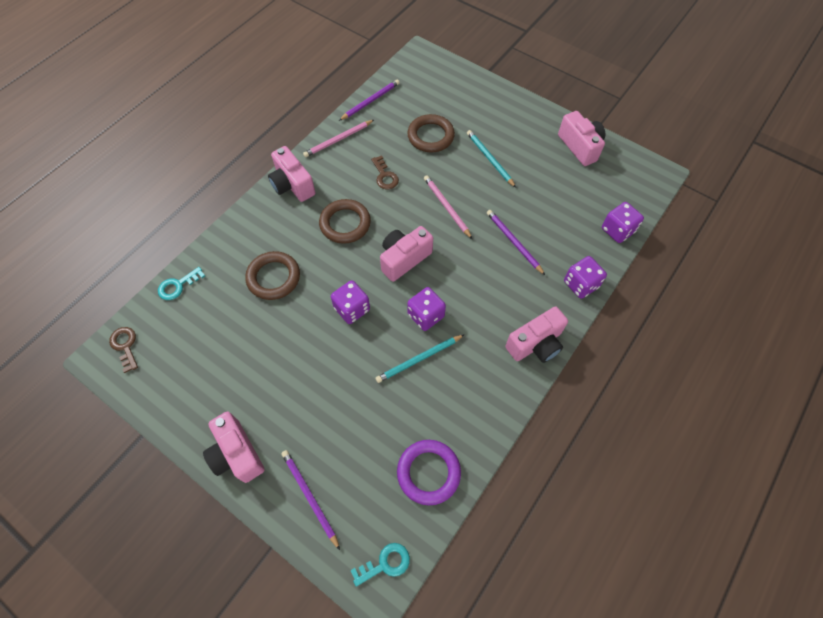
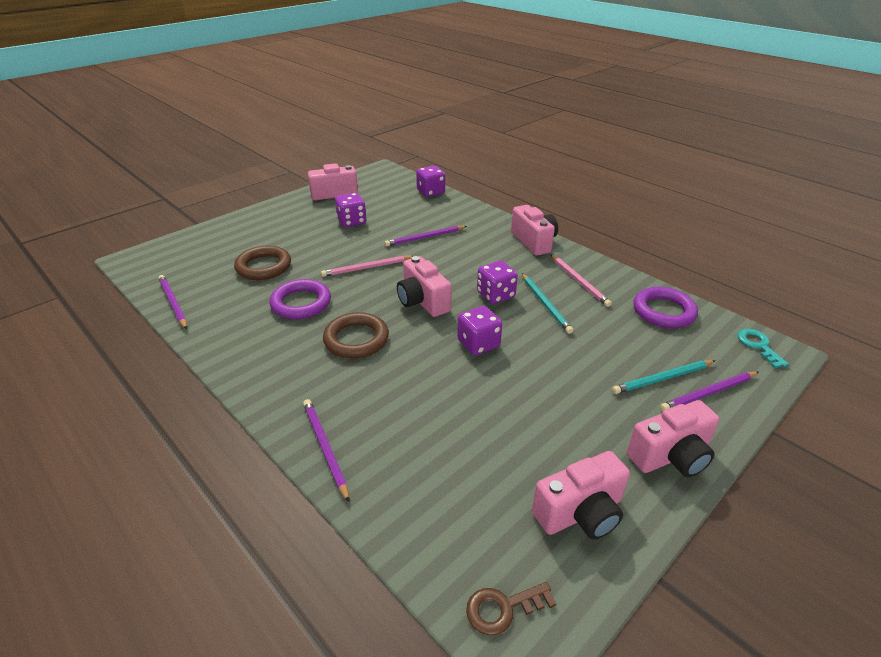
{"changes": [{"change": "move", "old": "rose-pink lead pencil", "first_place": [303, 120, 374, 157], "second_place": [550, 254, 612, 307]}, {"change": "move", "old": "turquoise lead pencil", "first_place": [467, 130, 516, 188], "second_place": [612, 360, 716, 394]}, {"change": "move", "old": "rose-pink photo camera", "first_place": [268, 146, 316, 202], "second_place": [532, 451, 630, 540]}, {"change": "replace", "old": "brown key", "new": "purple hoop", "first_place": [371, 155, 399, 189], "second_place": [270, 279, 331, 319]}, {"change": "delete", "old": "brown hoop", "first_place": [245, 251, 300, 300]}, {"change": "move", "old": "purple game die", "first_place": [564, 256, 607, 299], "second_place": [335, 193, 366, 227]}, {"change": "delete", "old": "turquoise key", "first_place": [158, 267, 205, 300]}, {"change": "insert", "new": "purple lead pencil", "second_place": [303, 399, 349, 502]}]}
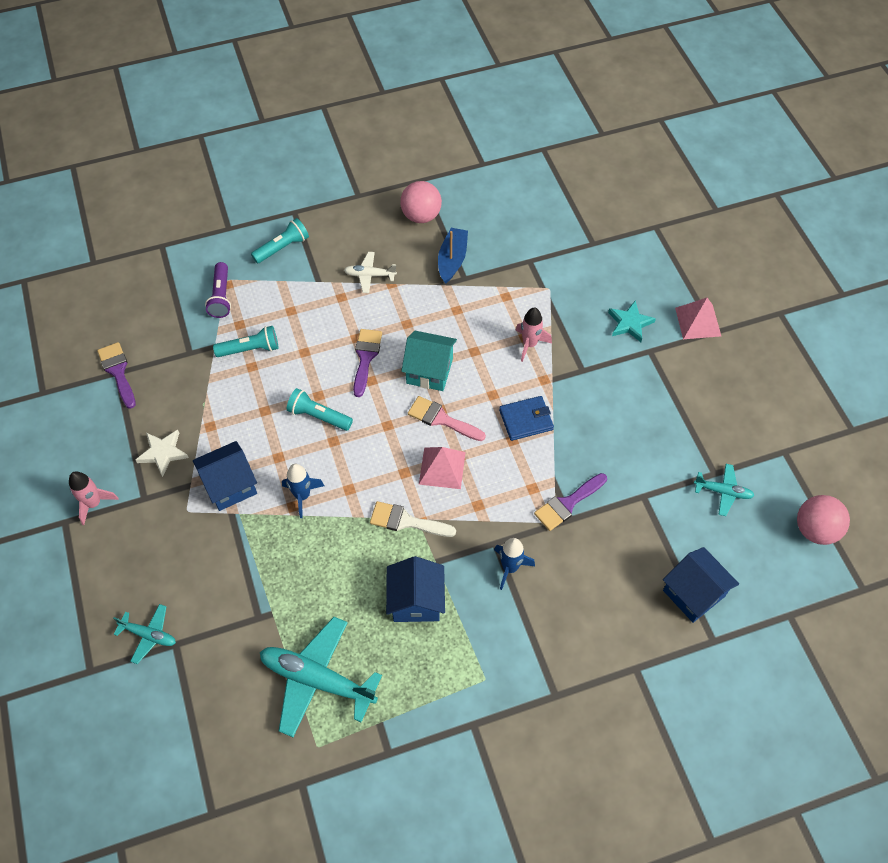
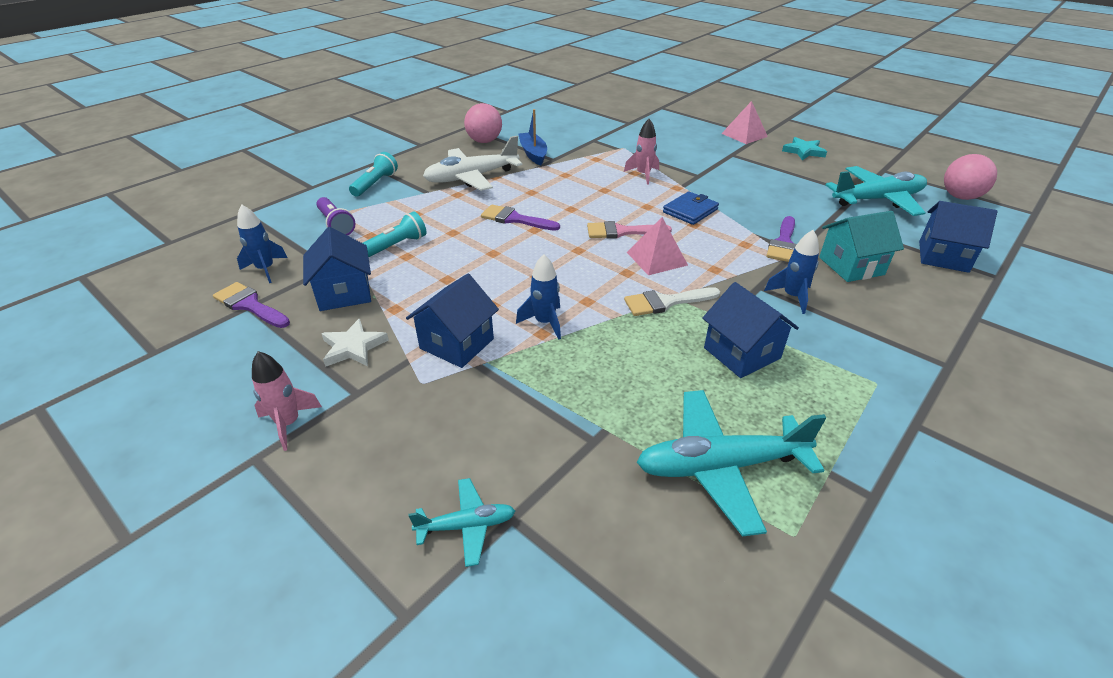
{"changes": [{"change": "resize", "old": "snow-white toy plane", "first_place": [344, 252, 397, 293], "second_place": [423, 136, 523, 191], "factor": 1.94}, {"change": "move", "old": "turquoise five-pointed star", "first_place": [608, 301, 656, 342], "second_place": [782, 137, 827, 160]}, {"change": "rotate", "old": "purple brush", "first_place": [353, 329, 382, 397], "second_place": [481, 205, 560, 231], "degrees": -45}, {"change": "move", "old": "turquoise toy house", "first_place": [401, 331, 457, 391], "second_place": [819, 211, 904, 282]}, {"change": "delete", "old": "turquoise flashlight", "first_place": [287, 388, 353, 431]}, {"change": "resize", "old": "turquoise toy plane", "first_place": [694, 464, 754, 516], "second_place": [826, 166, 927, 216], "factor": 1.94}, {"change": "insert", "new": "royal blue rocket", "second_place": [237, 205, 288, 283]}, {"change": "insert", "new": "royal blue toy house", "second_place": [303, 227, 371, 311]}]}
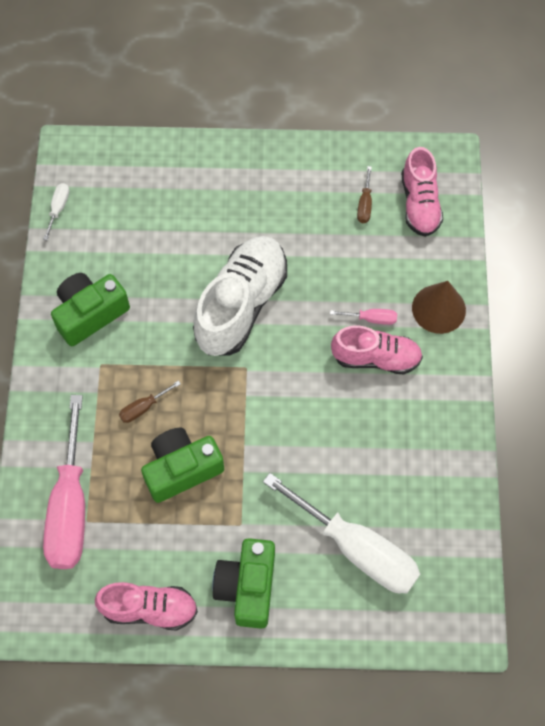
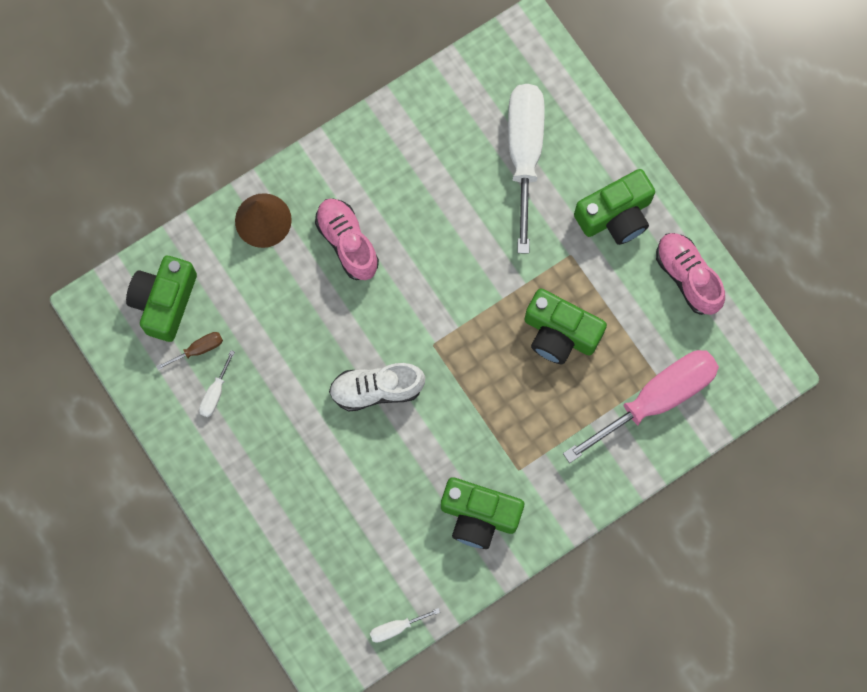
{"changes": [{"change": "replace", "old": "rose-pink sneaker", "new": "leaf-green photo camera", "first_place": [401, 147, 443, 237], "second_place": [126, 256, 197, 342]}, {"change": "resize", "old": "snow-white sneaker", "first_place": [193, 236, 287, 356], "second_place": [329, 363, 425, 411], "factor": 0.64}, {"change": "delete", "old": "rose-pink screwdriver", "first_place": [330, 309, 397, 325]}, {"change": "delete", "old": "brown screwdriver", "first_place": [119, 380, 181, 423]}, {"change": "insert", "new": "snow-white screwdriver", "second_place": [199, 350, 235, 417]}]}
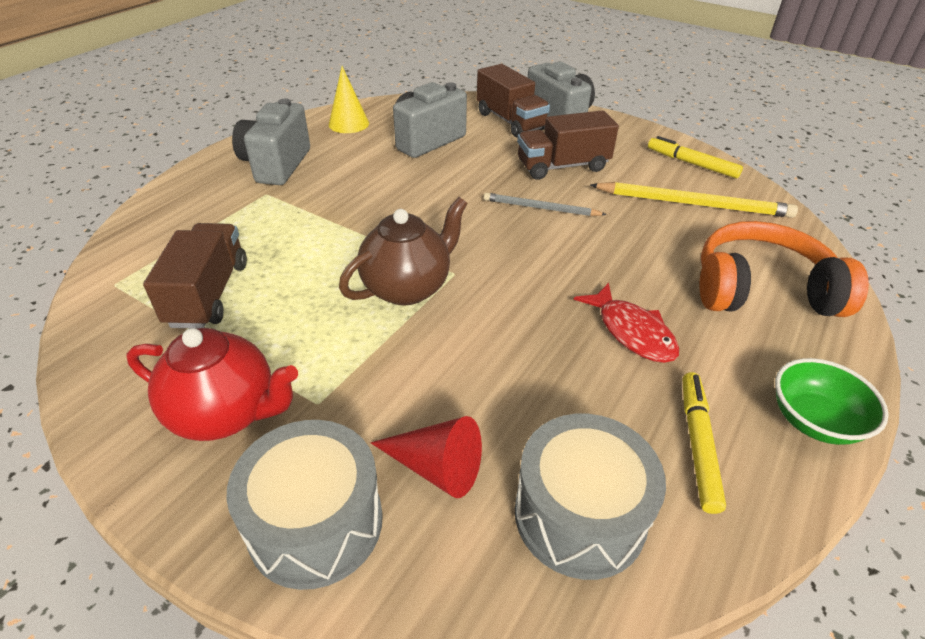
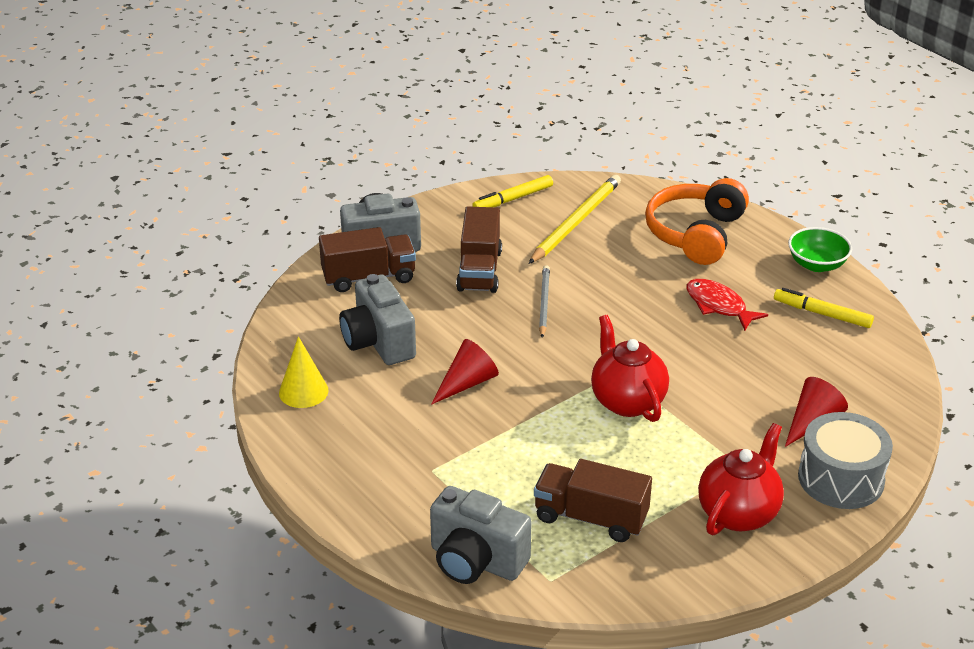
{"changes": [{"change": "move", "old": "gray photo camera", "first_place": [232, 98, 310, 185], "second_place": [430, 486, 532, 584]}, {"change": "rotate", "old": "gray lead pencil", "first_place": [484, 193, 607, 216], "second_place": [539, 265, 550, 338], "degrees": 150}, {"change": "recolor", "old": "brown china teapot", "new": "red china teapot", "first_place": [339, 197, 468, 306], "second_place": [591, 315, 669, 422]}, {"change": "rotate", "old": "red fish figure", "first_place": [574, 283, 679, 363], "second_place": [687, 279, 768, 331], "degrees": -120}, {"change": "delete", "old": "gray snare drum", "first_place": [515, 414, 666, 580]}, {"change": "insert", "new": "red cone", "second_place": [431, 339, 499, 405]}]}
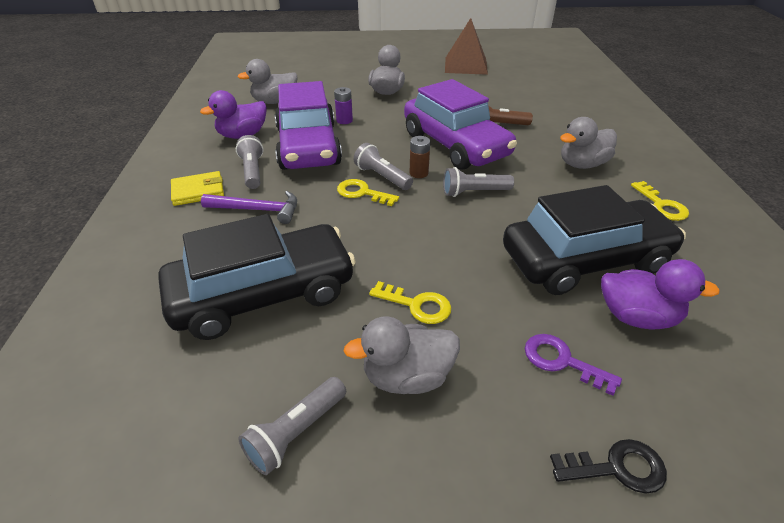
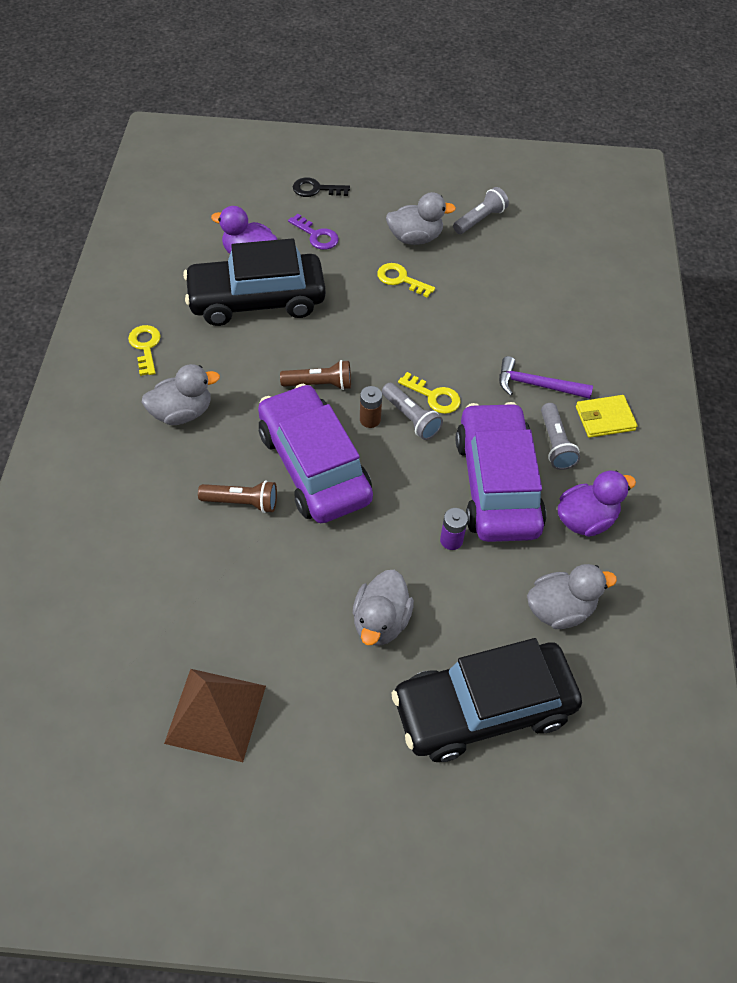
{"changes": [{"change": "recolor", "old": "gray flashlight", "new": "brown flashlight", "first_place": [443, 167, 514, 197], "second_place": [280, 360, 351, 390]}, {"change": "move", "old": "jet-black automobile", "first_place": [158, 214, 356, 340], "second_place": [391, 638, 582, 762]}]}
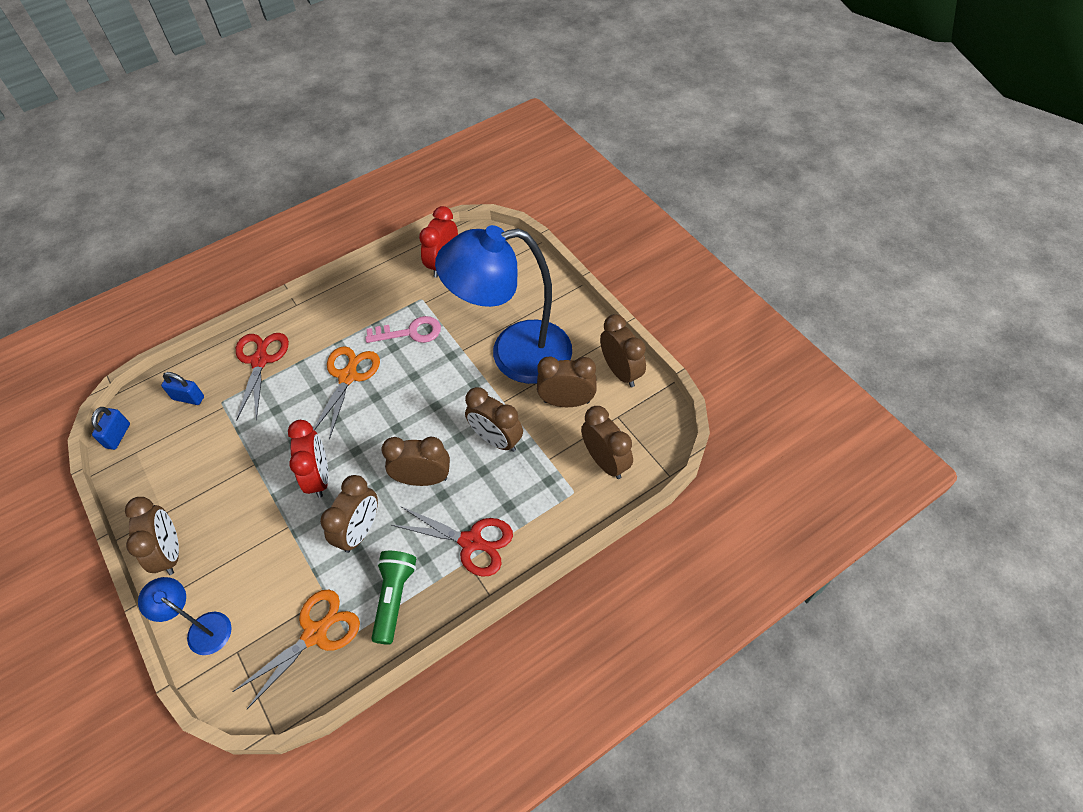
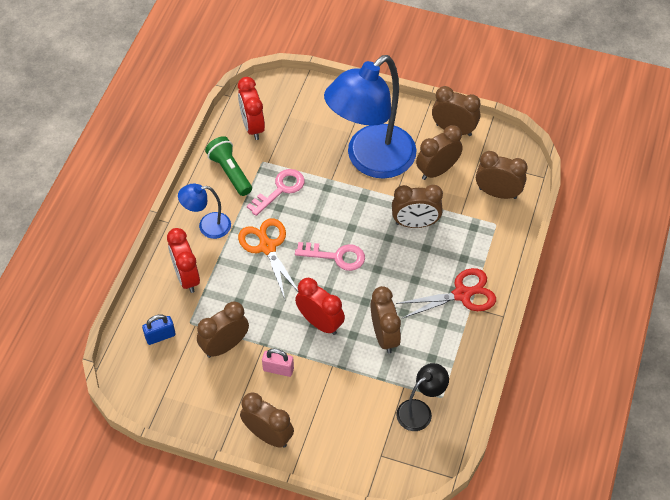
{"changes": [{"change": "replace", "old": "red shears", "new": "red bedside clock", "first_place": [236, 333, 289, 421], "second_place": [167, 228, 200, 293]}, {"change": "delete", "old": "royal blue padlock", "first_place": [91, 407, 130, 450]}, {"change": "move", "old": "brown bedside clock", "first_place": [382, 436, 450, 486], "second_place": [197, 301, 249, 358]}, {"change": "move", "old": "leaf-green flashlight", "first_place": [371, 551, 416, 645], "second_place": [205, 136, 252, 196]}, {"change": "move", "old": "royal blue lamp", "first_place": [138, 577, 232, 655], "second_place": [178, 183, 231, 239]}, {"change": "replace", "old": "orange shears", "new": "jet-black lamp", "first_place": [232, 590, 360, 710], "second_place": [396, 363, 449, 431]}, {"change": "insert", "new": "rose-pink key", "second_place": [295, 242, 365, 271]}, {"change": "insert", "new": "rose-pink padlock", "second_place": [262, 348, 294, 377]}]}
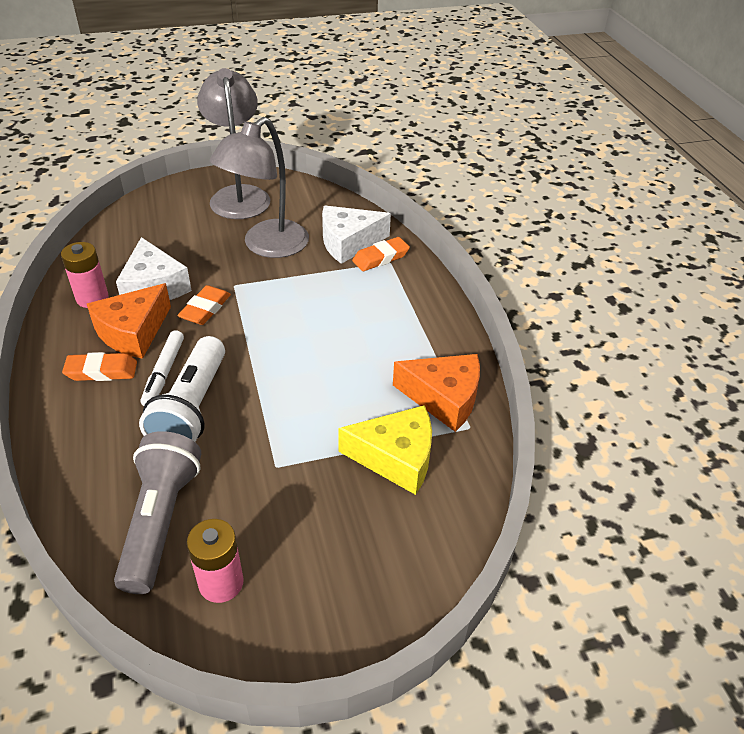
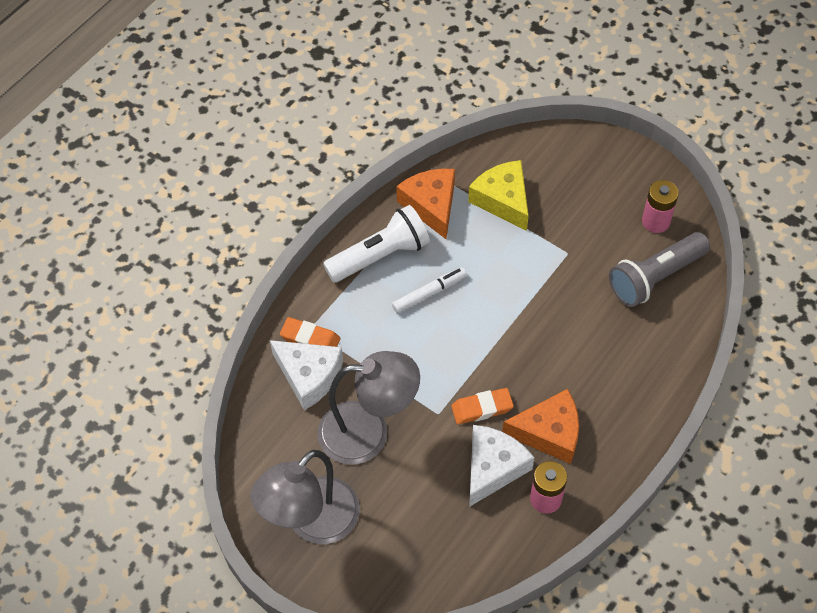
{"changes": [{"change": "move", "old": "snow-white marker", "first_place": [141, 330, 184, 406], "second_place": [392, 267, 467, 313]}, {"change": "move", "old": "snow-white flashlight", "first_place": [139, 336, 225, 442], "second_place": [323, 205, 430, 283]}, {"change": "delete", "old": "orange eraser", "first_place": [62, 352, 137, 381]}]}
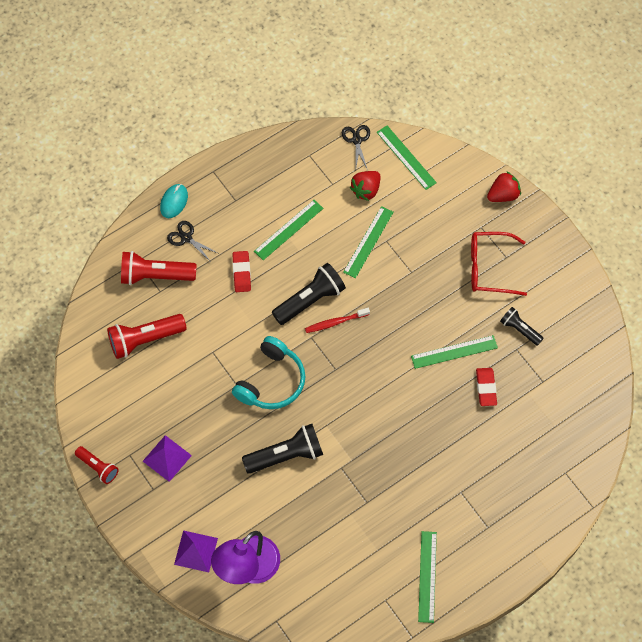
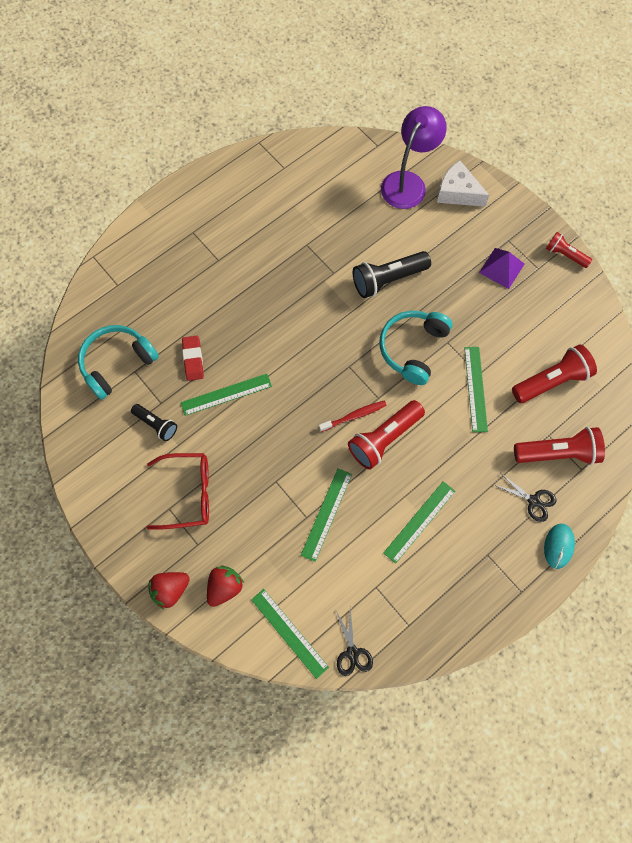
{"changes": [{"change": "move", "old": "red strawberry", "first_place": [350, 171, 381, 201], "second_place": [207, 565, 244, 607]}, {"change": "delete", "old": "red eraser", "first_place": [232, 251, 251, 292]}, {"change": "recolor", "old": "jet-black flashlight", "new": "red flashlight", "first_place": [272, 263, 346, 325], "second_place": [348, 400, 425, 470]}, {"change": "replace", "old": "purple solid pyramid", "new": "snow-white cheese wedge", "first_place": [174, 530, 218, 572], "second_place": [437, 161, 489, 207]}, {"change": "move", "old": "leaf-green measuring stick", "first_place": [418, 531, 437, 623], "second_place": [464, 347, 488, 432]}, {"change": "insert", "new": "turquoise headset", "second_place": [78, 325, 159, 400]}]}
